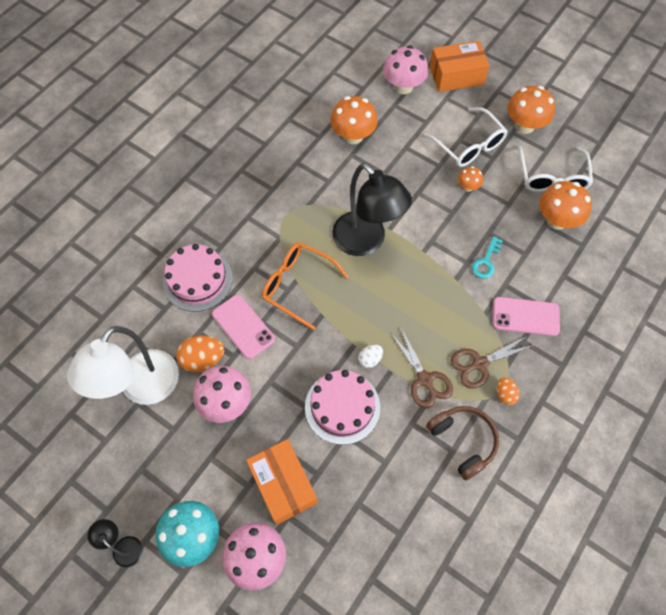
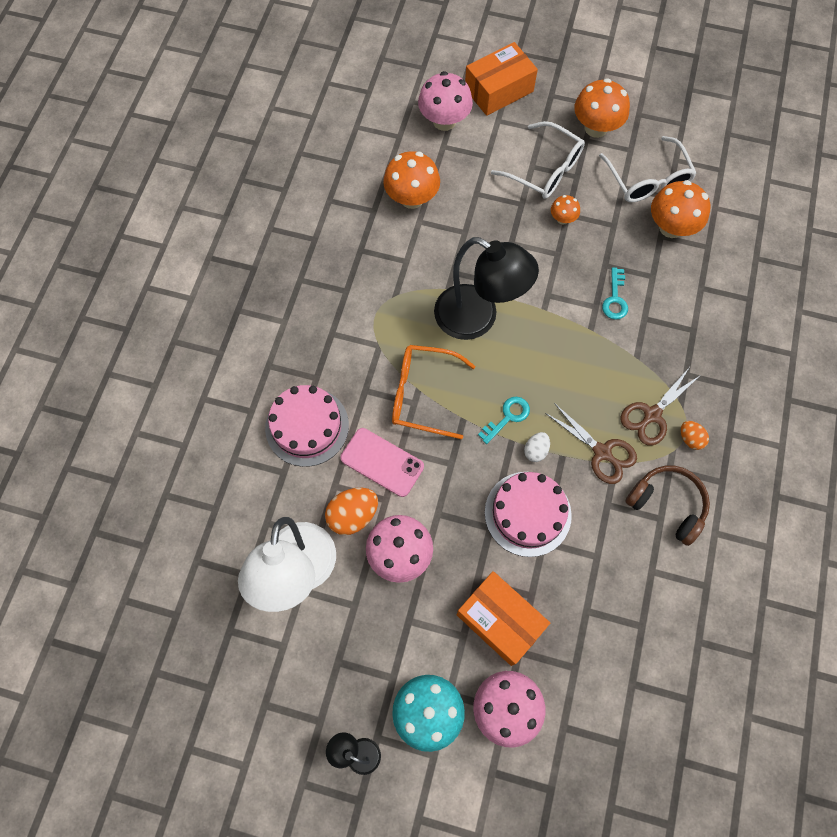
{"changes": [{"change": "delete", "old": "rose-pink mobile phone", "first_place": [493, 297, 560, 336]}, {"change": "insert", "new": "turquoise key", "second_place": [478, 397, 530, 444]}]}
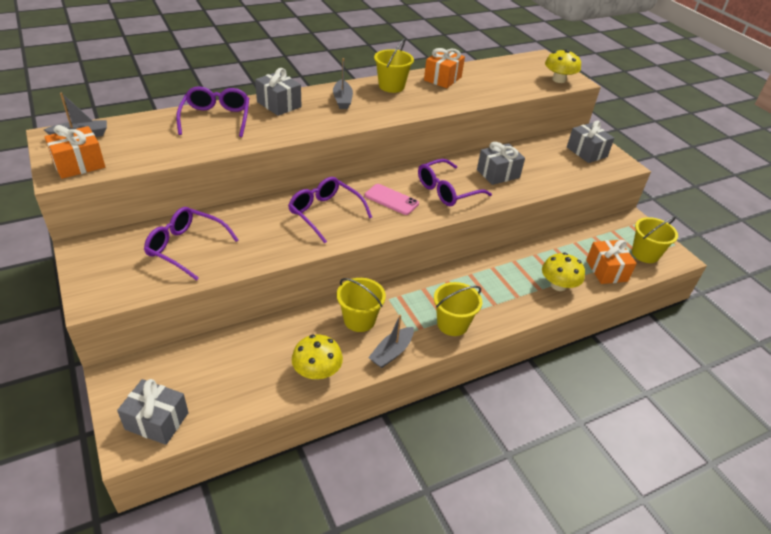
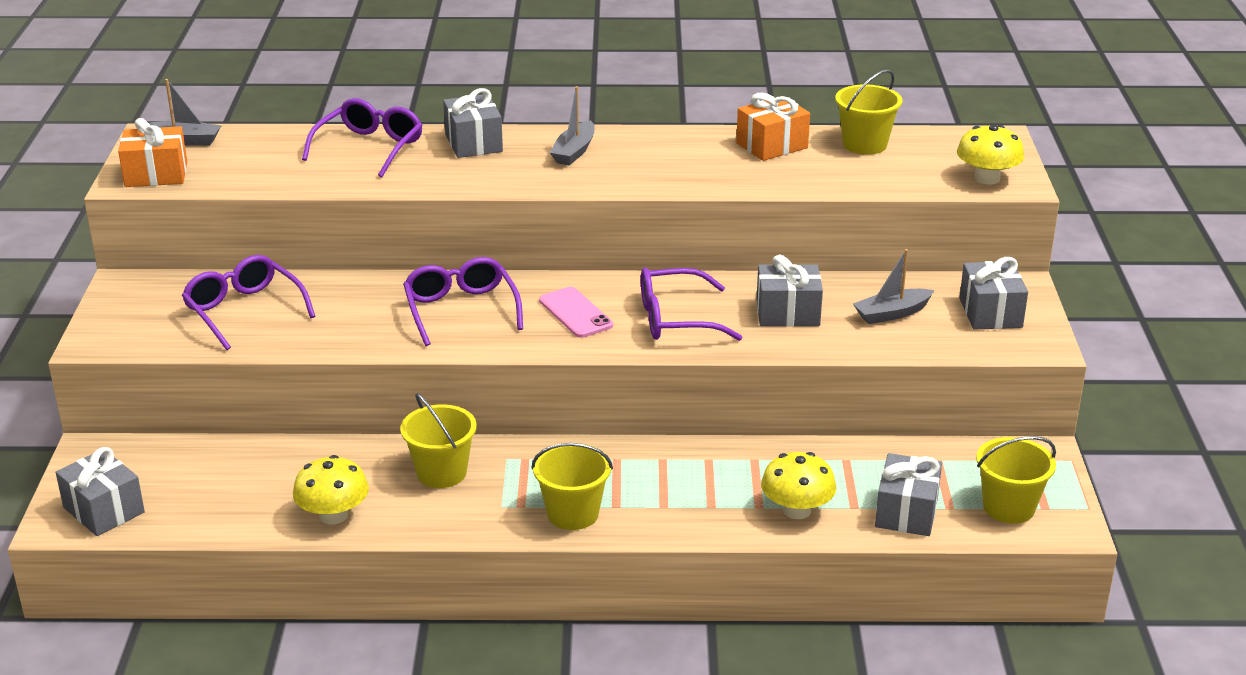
{"changes": [{"change": "move", "old": "golden pail", "first_place": [374, 39, 414, 93], "second_place": [835, 69, 902, 155]}, {"change": "recolor", "old": "orange wrapped gift", "new": "gray wrapped gift", "first_place": [586, 240, 637, 284], "second_place": [875, 453, 942, 536]}, {"change": "move", "old": "gray toy boat", "first_place": [368, 314, 414, 368], "second_place": [853, 249, 934, 324]}]}
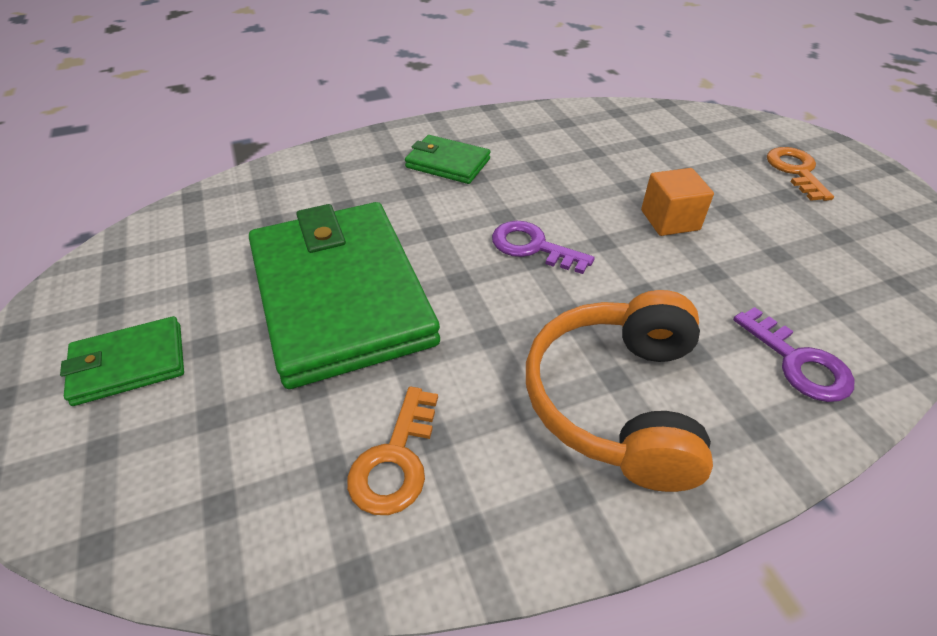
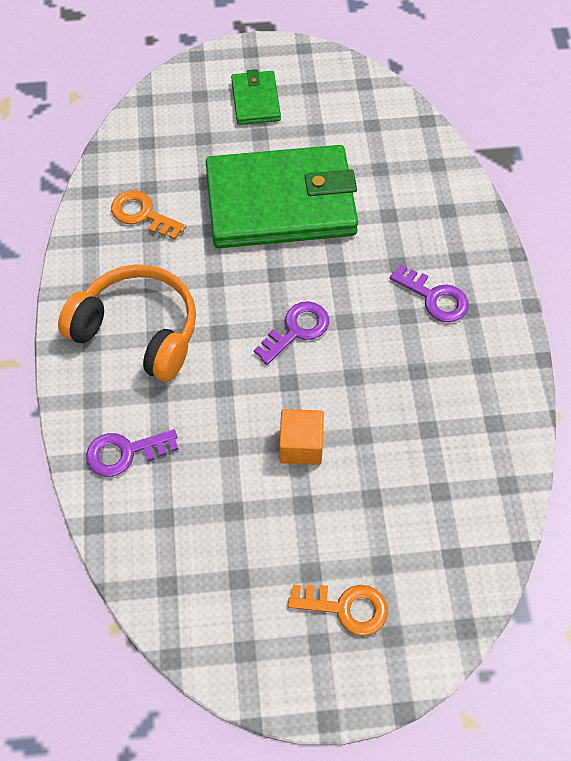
{"changes": [{"change": "replace", "old": "leaf-green card wallet", "new": "purple key", "first_place": [405, 135, 490, 184], "second_place": [390, 264, 469, 322]}]}
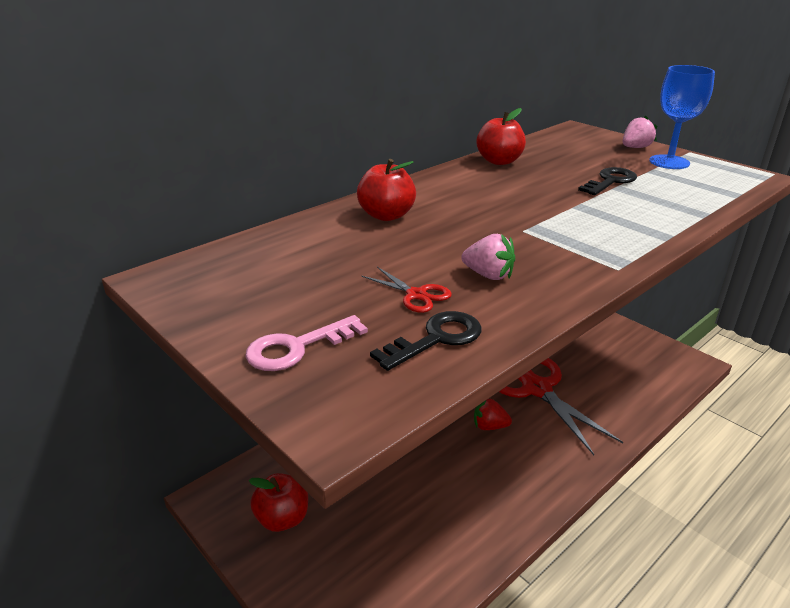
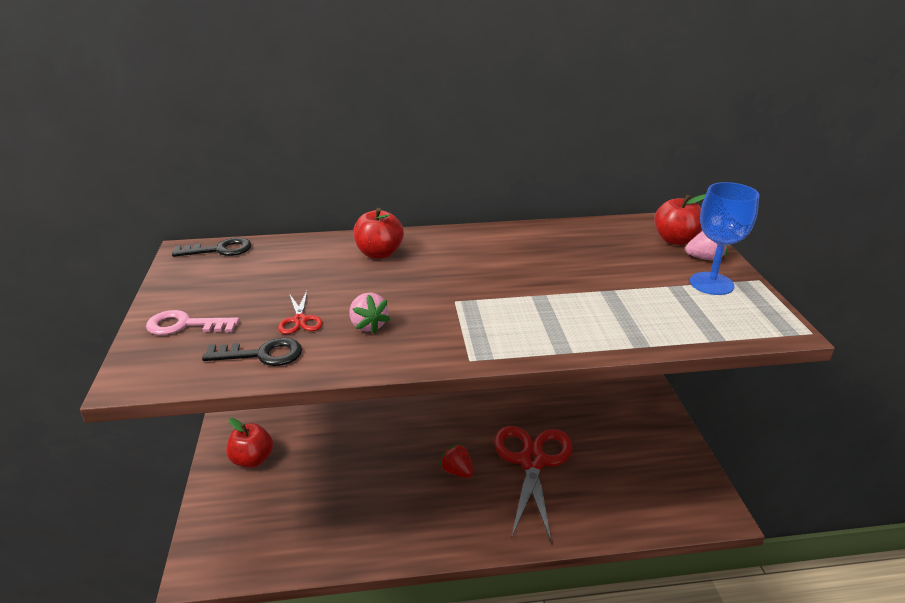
{"changes": [{"change": "move", "old": "red toy apple", "first_place": [476, 108, 526, 165], "second_place": [654, 194, 706, 245]}, {"change": "move", "old": "jet-black key", "first_place": [578, 167, 637, 195], "second_place": [172, 238, 252, 257]}]}
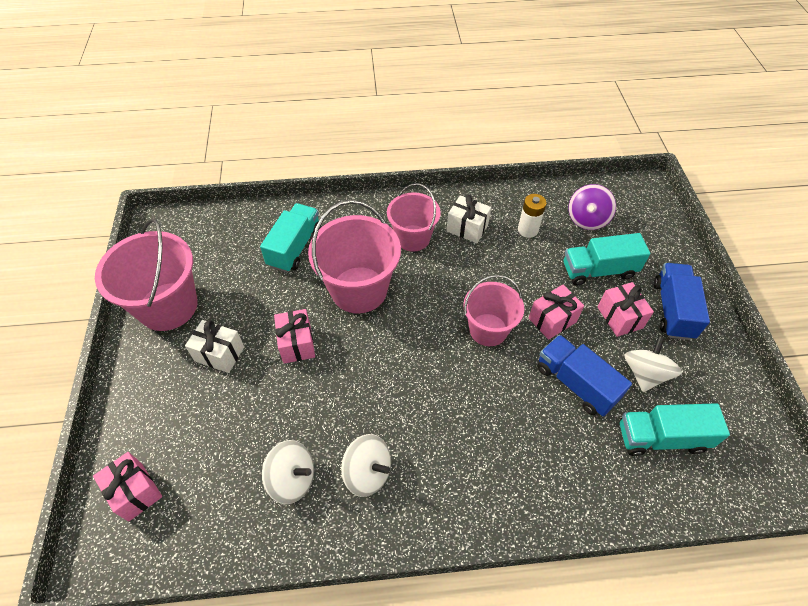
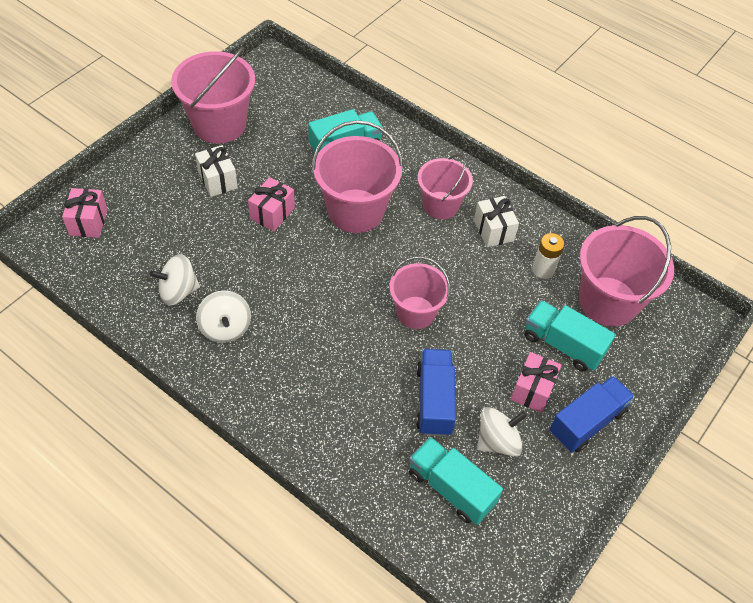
{"changes": [{"change": "replace", "old": "purple whirligig", "new": "rose-pink pail", "first_place": [568, 184, 616, 230], "second_place": [579, 216, 674, 326]}, {"change": "delete", "old": "rose-pink wrapped gift", "first_place": [529, 285, 584, 340]}, {"change": "rotate", "old": "snow-white whirligig", "first_place": [262, 440, 314, 504], "second_place": [150, 254, 200, 305], "degrees": 105}]}
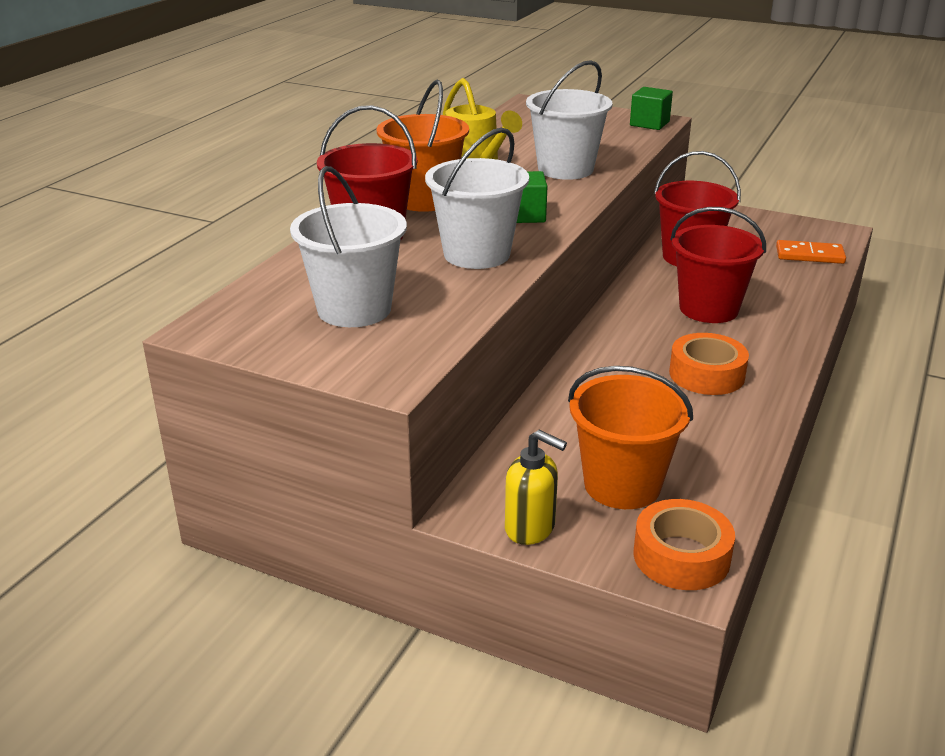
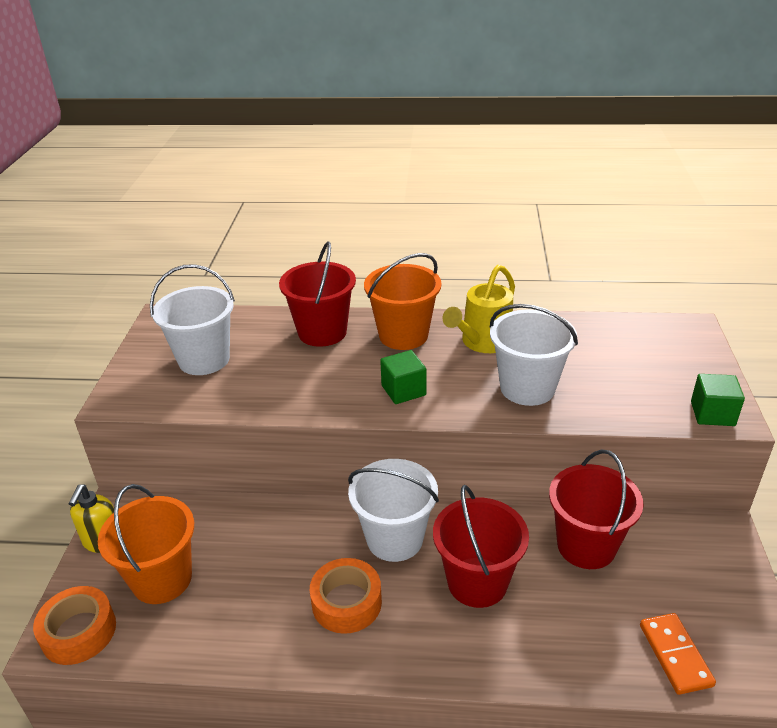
{"changes": [{"change": "move", "old": "snow-white pail", "first_place": [425, 128, 529, 269], "second_place": [348, 459, 439, 562]}]}
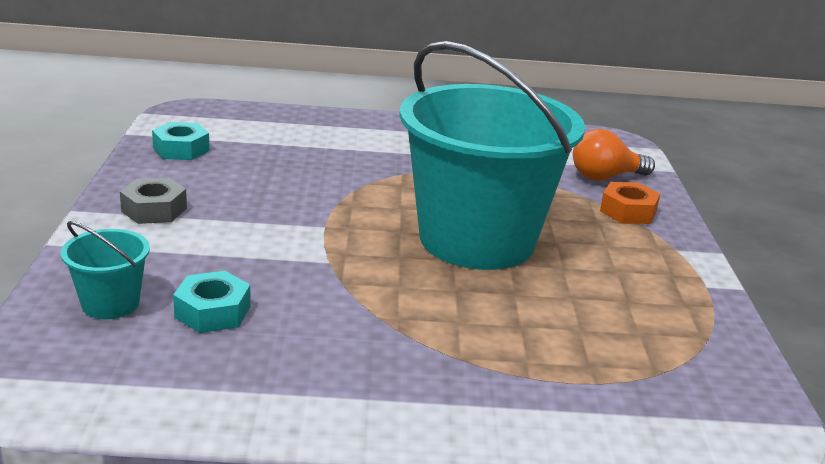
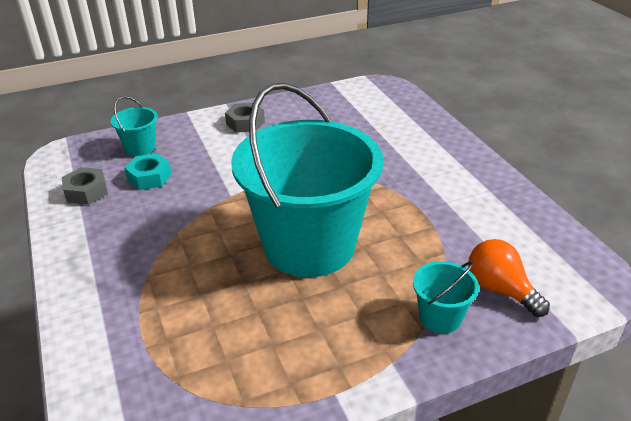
{"changes": [{"change": "delete", "old": "turquoise hex nut", "first_place": [152, 122, 210, 160]}, {"change": "replace", "old": "orange hex nut", "new": "turquoise pail", "first_place": [600, 182, 660, 224], "second_place": [413, 261, 479, 334]}, {"change": "insert", "new": "gray hex nut", "second_place": [62, 167, 108, 205]}]}
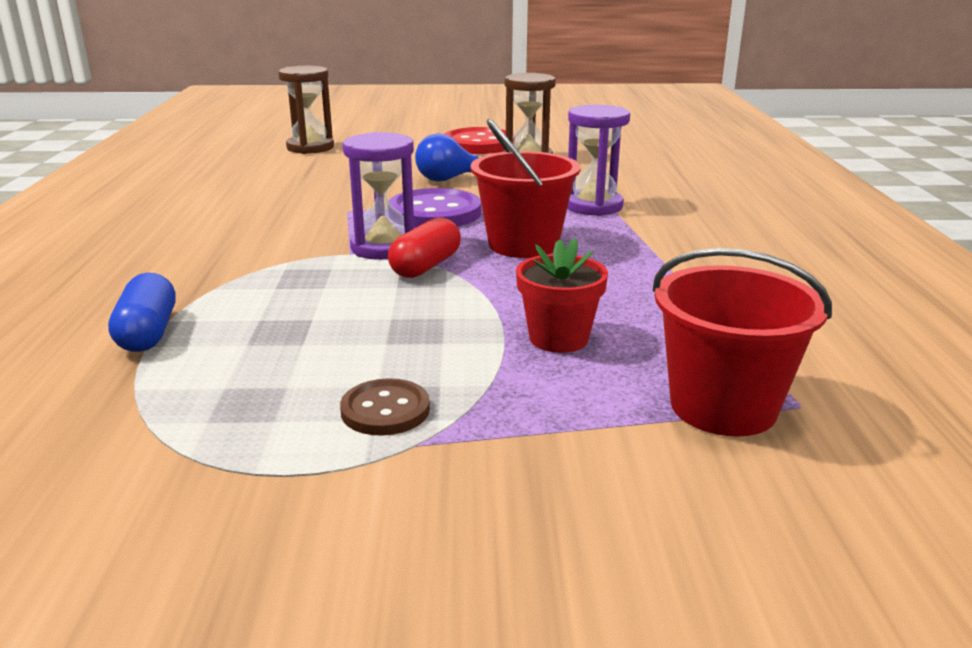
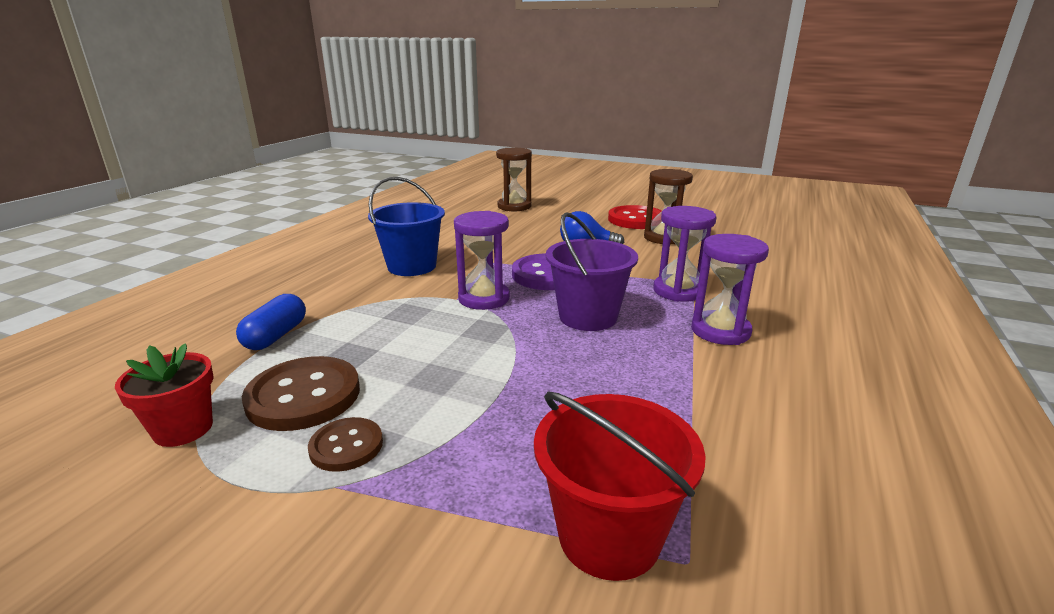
{"changes": [{"change": "recolor", "old": "red pail", "new": "purple pail", "first_place": [470, 119, 581, 258], "second_place": [546, 212, 638, 331]}, {"change": "delete", "old": "red capsule", "first_place": [388, 217, 461, 278]}, {"change": "move", "old": "red flower pot", "first_place": [516, 238, 608, 353], "second_place": [115, 343, 214, 447]}, {"change": "insert", "new": "royal blue pail", "second_place": [368, 177, 445, 276]}, {"change": "insert", "new": "purple hourglass", "second_place": [691, 234, 769, 345]}, {"change": "insert", "new": "brown button", "second_place": [242, 356, 360, 431]}]}
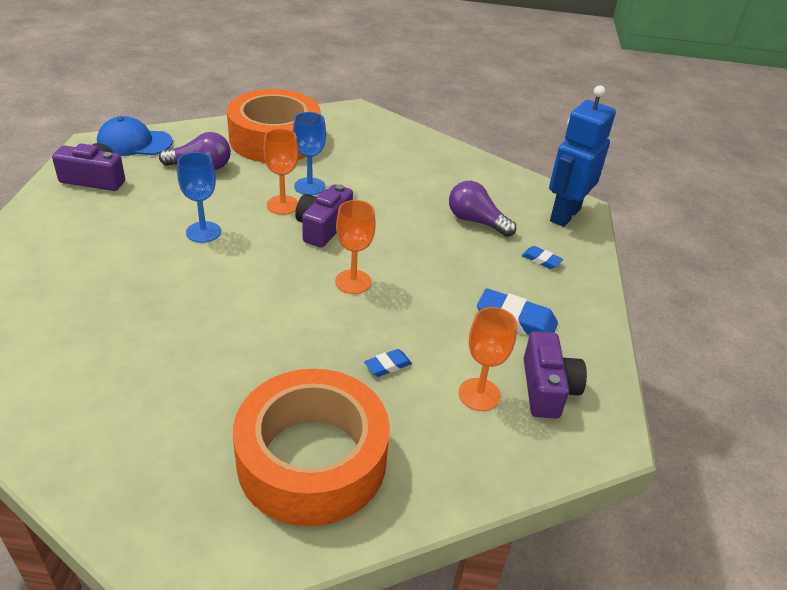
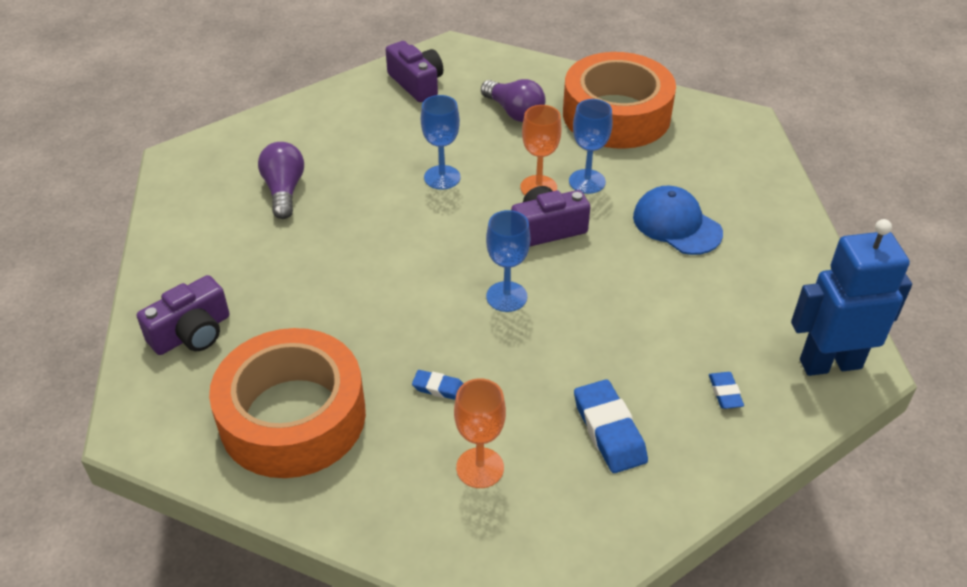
{"changes": [{"change": "move", "old": "royal blue baseball cap", "first_place": [97, 116, 173, 156], "second_place": [633, 186, 723, 255]}, {"change": "move", "old": "purple bulb", "first_place": [449, 181, 516, 237], "second_place": [258, 142, 304, 219]}, {"change": "recolor", "old": "orange wine glass", "new": "royal blue wine glass", "first_place": [335, 200, 376, 294], "second_place": [486, 210, 530, 312]}, {"change": "move", "old": "purple photo camera", "first_place": [523, 331, 587, 419], "second_place": [137, 275, 230, 355]}]}
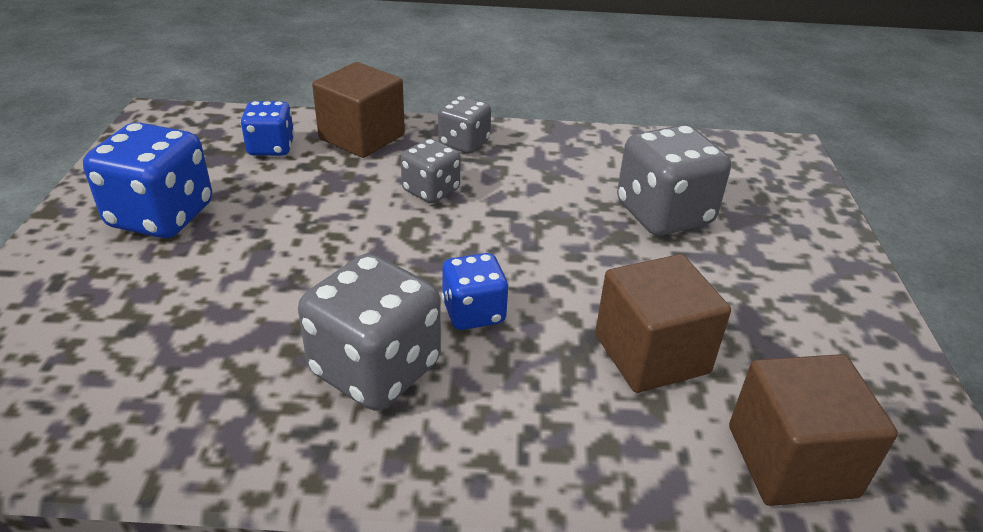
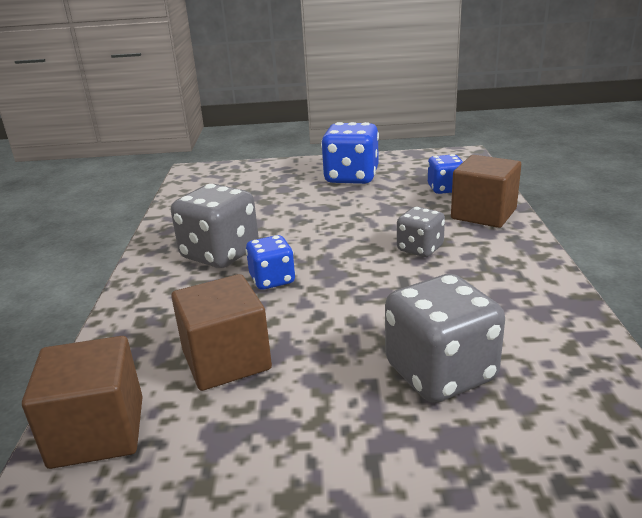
{"changes": [{"change": "delete", "old": "gray game die", "first_place": [438, 96, 491, 153]}]}
